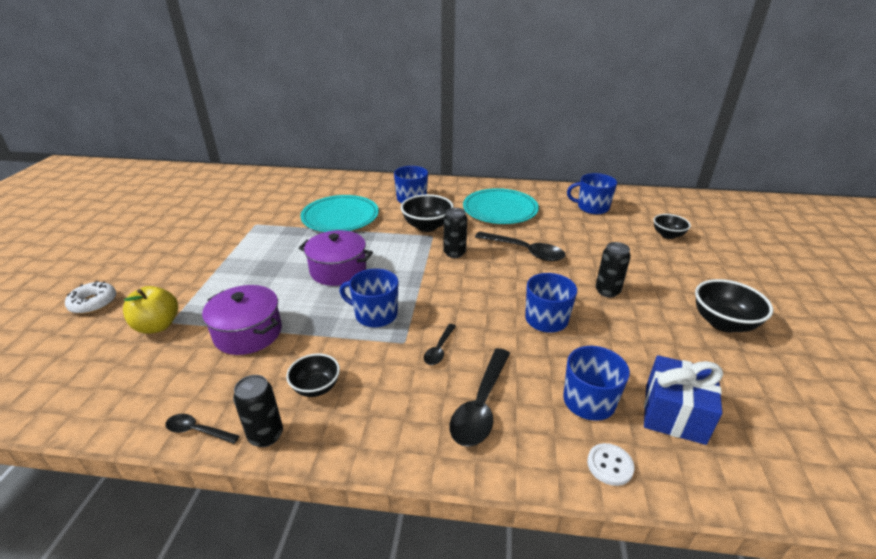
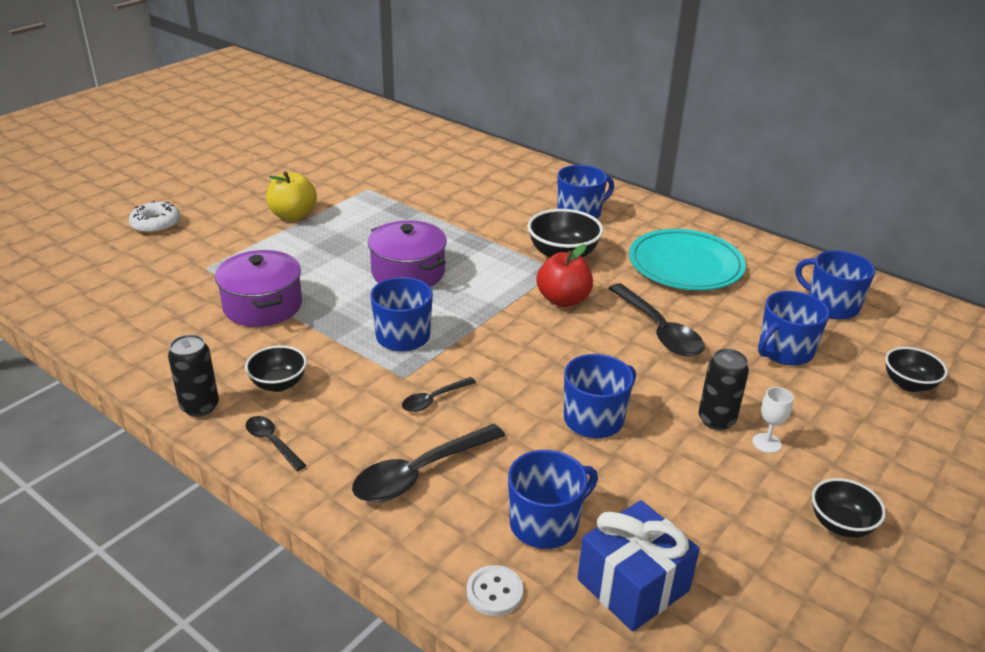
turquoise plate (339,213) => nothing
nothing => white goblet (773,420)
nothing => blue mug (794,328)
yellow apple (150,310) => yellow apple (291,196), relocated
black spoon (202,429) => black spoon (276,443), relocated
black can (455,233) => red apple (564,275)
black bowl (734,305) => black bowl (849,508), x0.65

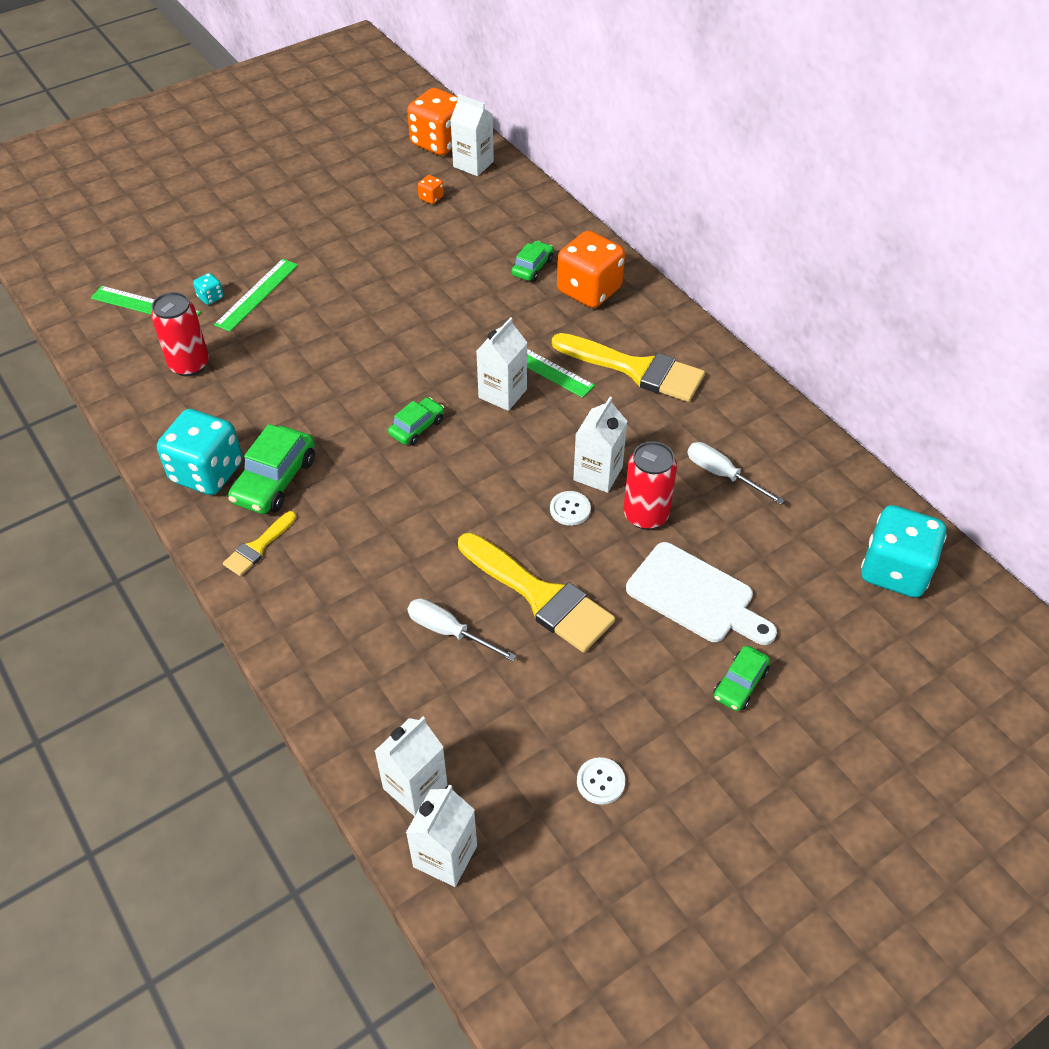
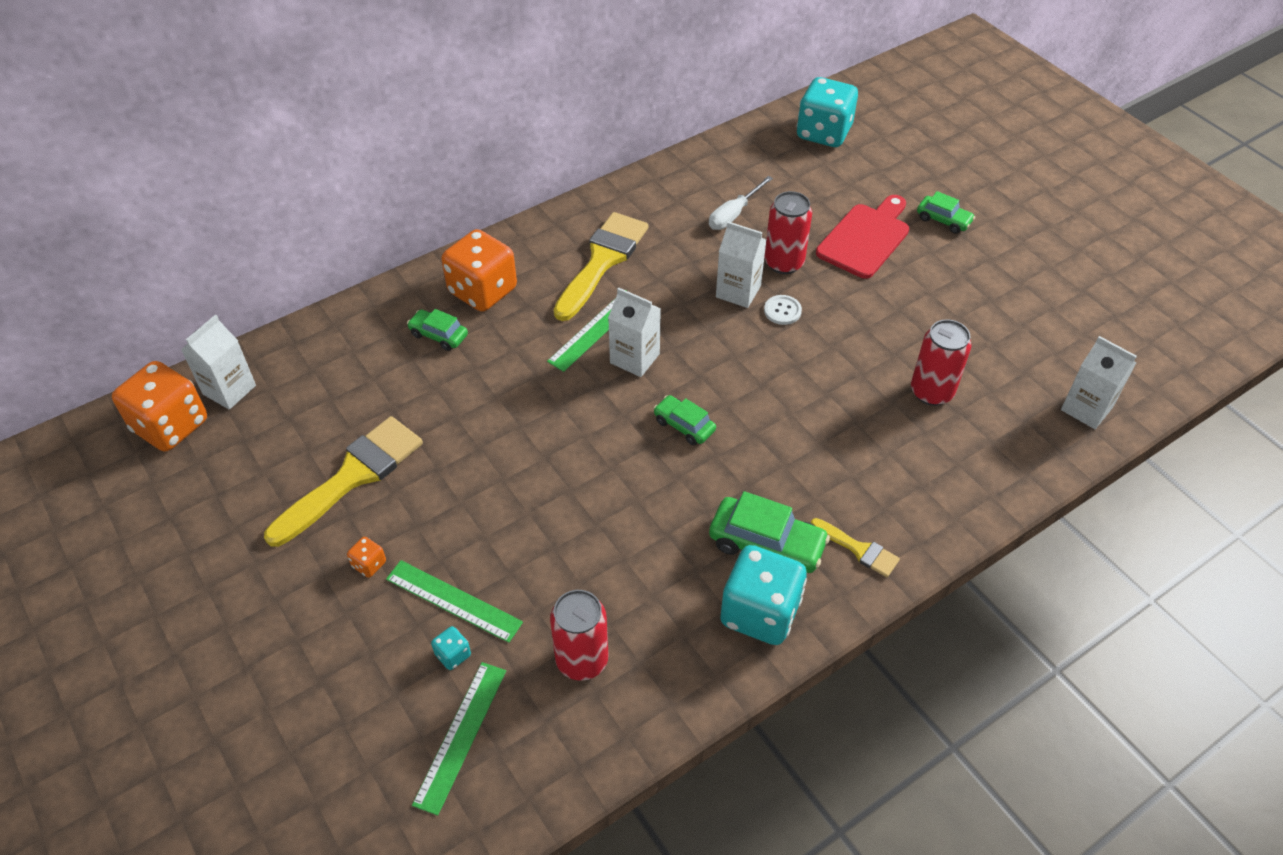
white carton (441,836) => nothing
white button (601,781) => nothing
orange dice (431,189) => orange dice (366,557), relocated
yellow brush (536,593) => yellow brush (343,481), relocated
white screwdriver (462,630) => red can (941,362)
white cutting board (701,593) => red cutting board (862,237)

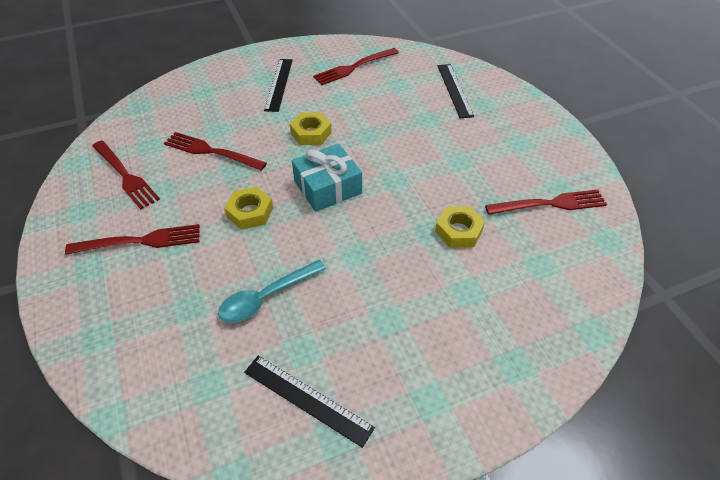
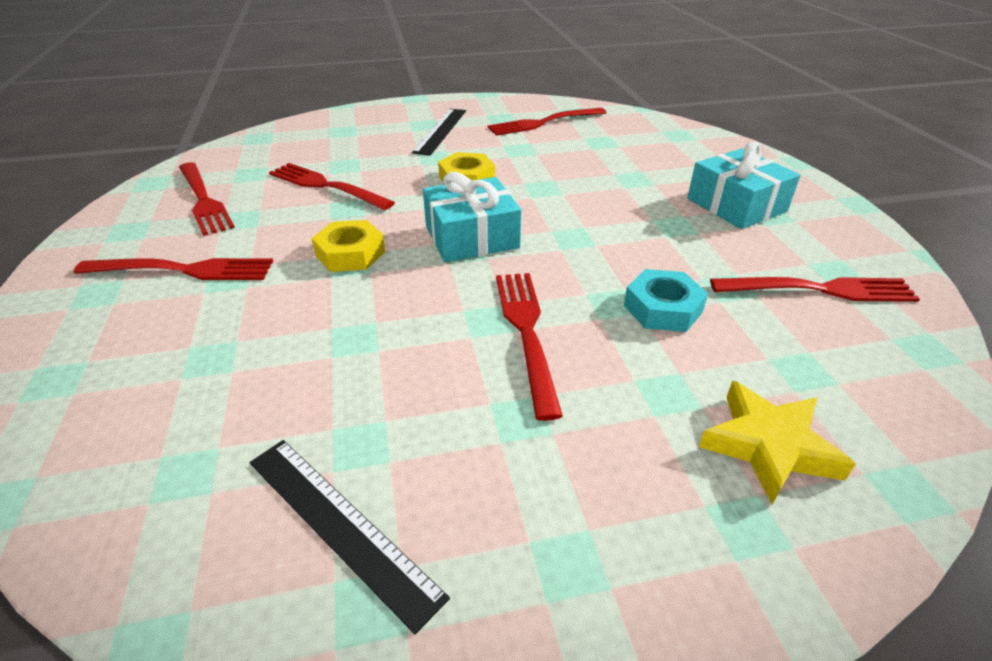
turquoise spoon (272,291) => nothing
black ruler (455,91) => nothing
nothing => red fork (529,347)
nothing => turquoise gift (744,185)
nothing => yellow star (777,442)
yellow nut (460,227) => turquoise nut (666,300)

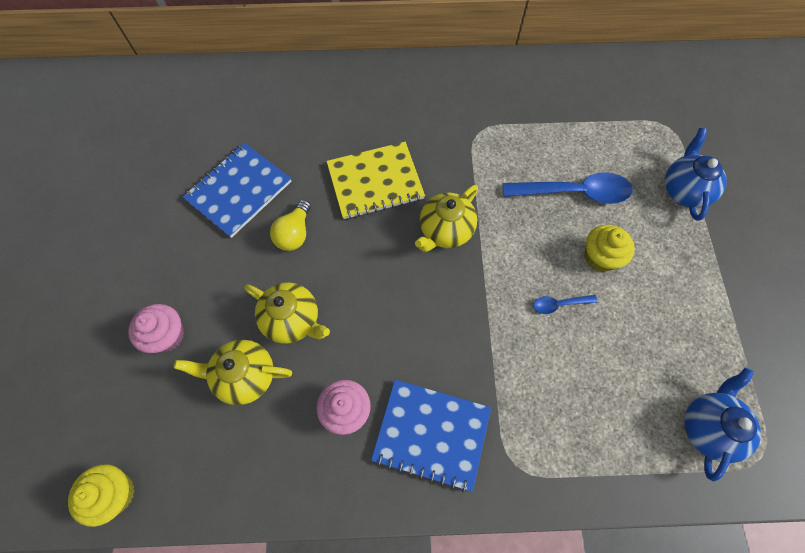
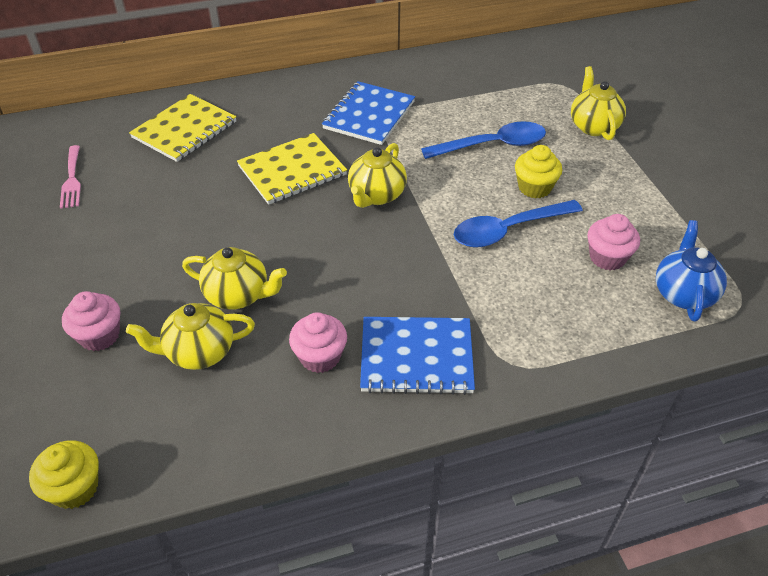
yellow light bulb (290,225) => nothing
nothing => pink fork (70,177)
nothing => yellow notebook (183,128)
nothing => pink cupcake (613,242)
blue notebook (237,190) => blue notebook (368,113), relocated
blue teapot (695,174) => yellow teapot (598,103)
blue spoon (565,304) => blue spoon (518,224), x2.10

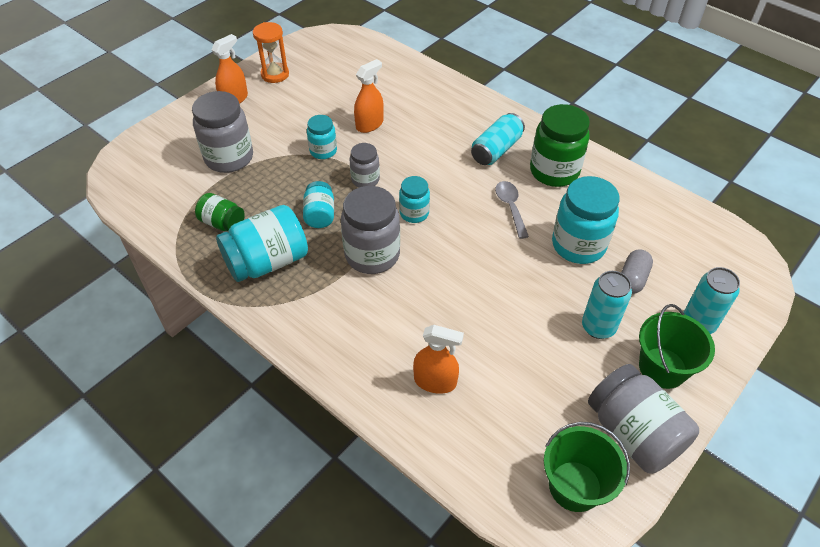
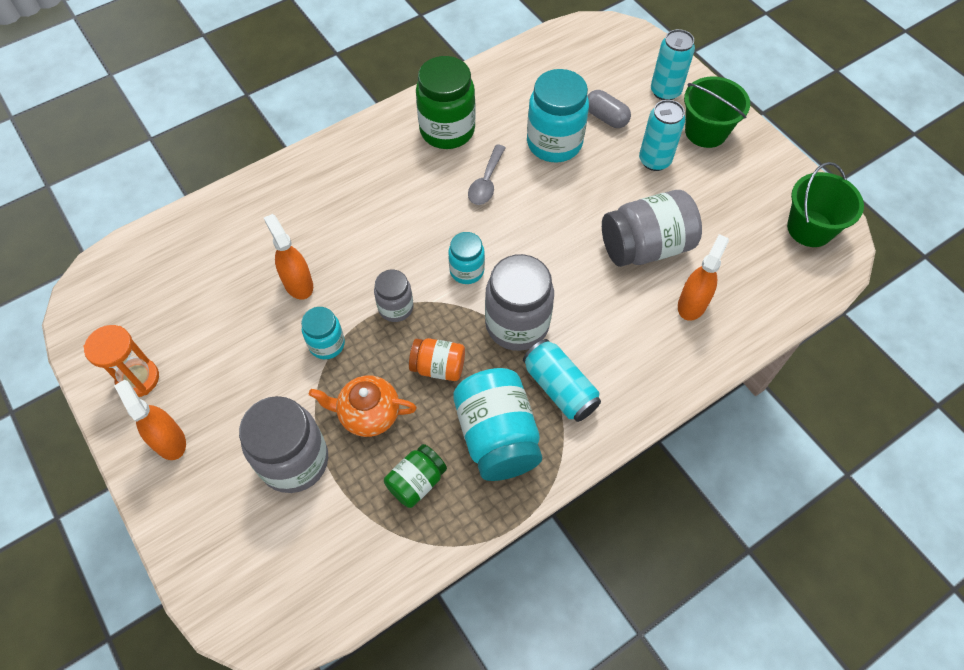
nothing => orange teapot (363,406)
turquoise can (498,139) => turquoise can (562,380), relocated
grey jar (643,419) => grey jar (652,228), relocated
turquoise jar (318,204) => orange jar (437,359)
grey spoon (512,210) => grey spoon (487,175), 75 degrees counterclockwise

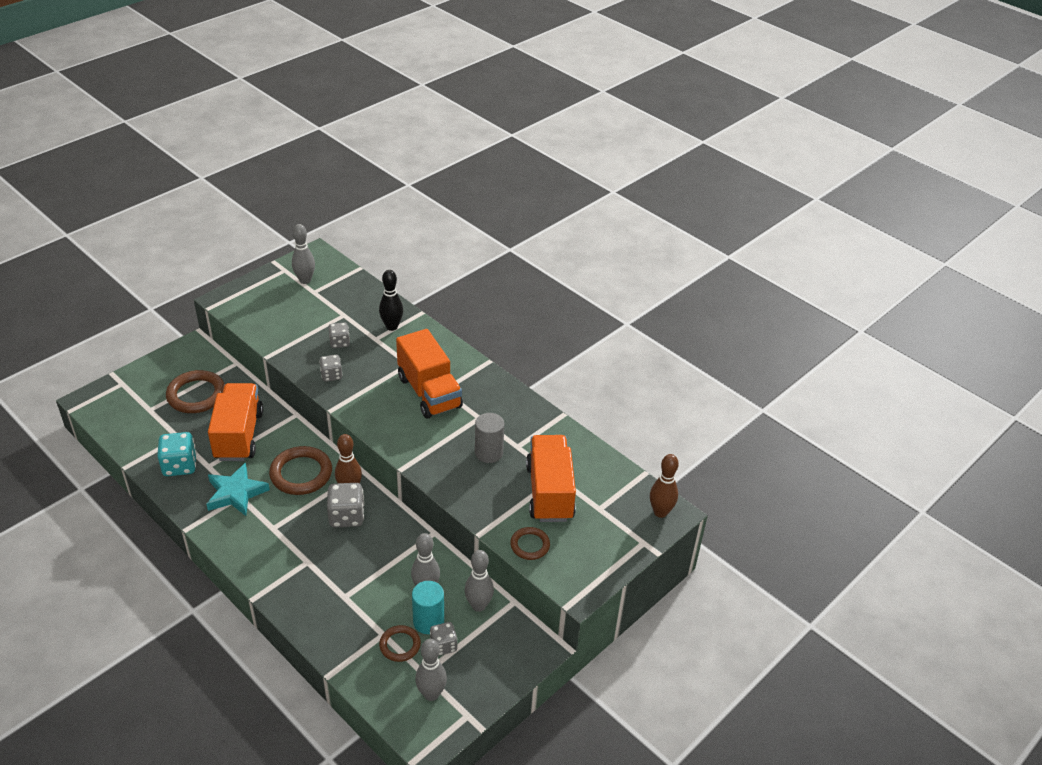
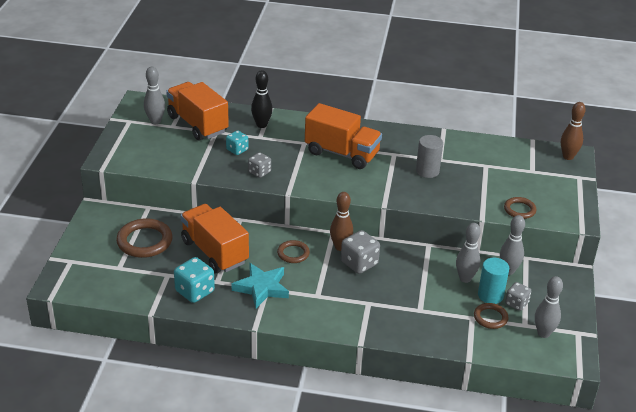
orange truck (551,478) => orange truck (197,111), relocated
grey dice (339,335) => turquoise dice (237,142)
brown ring (300,470) => brown ring (293,251), x0.58

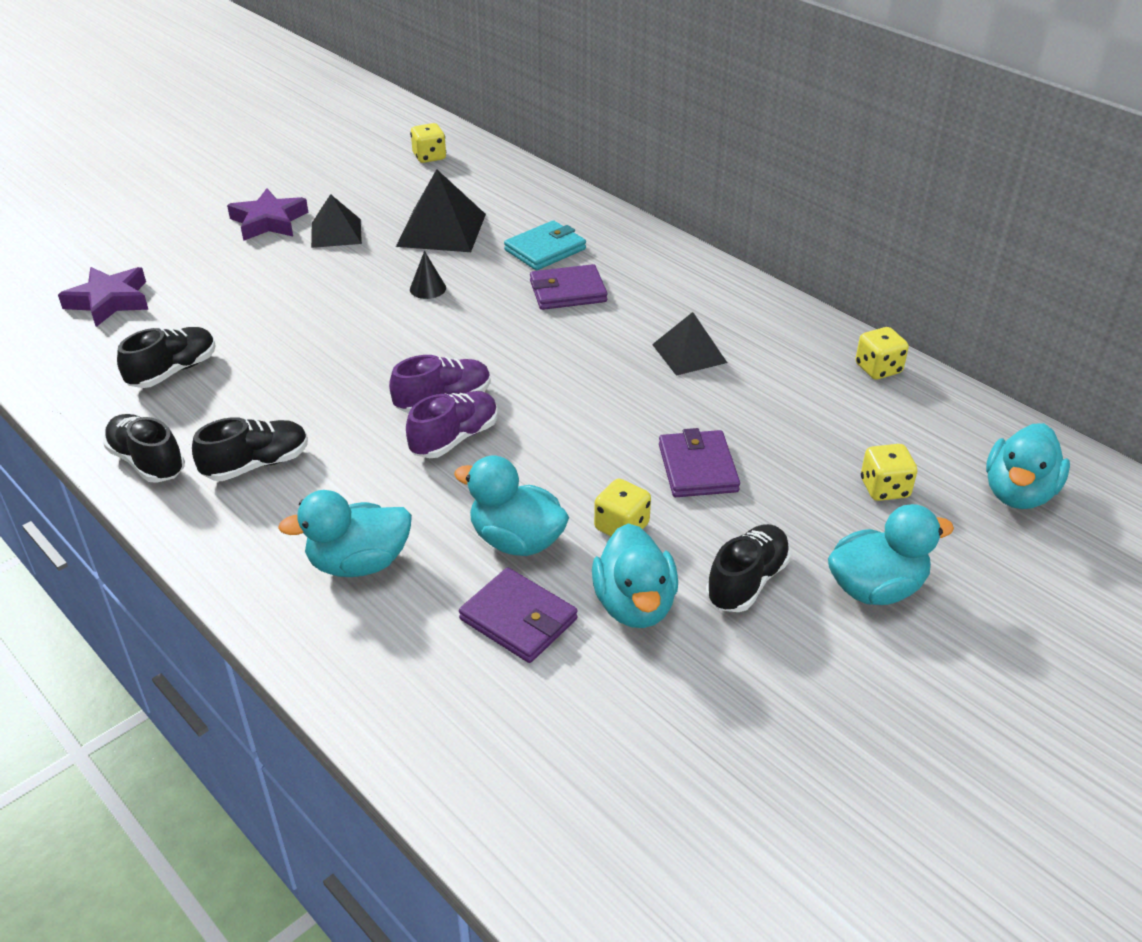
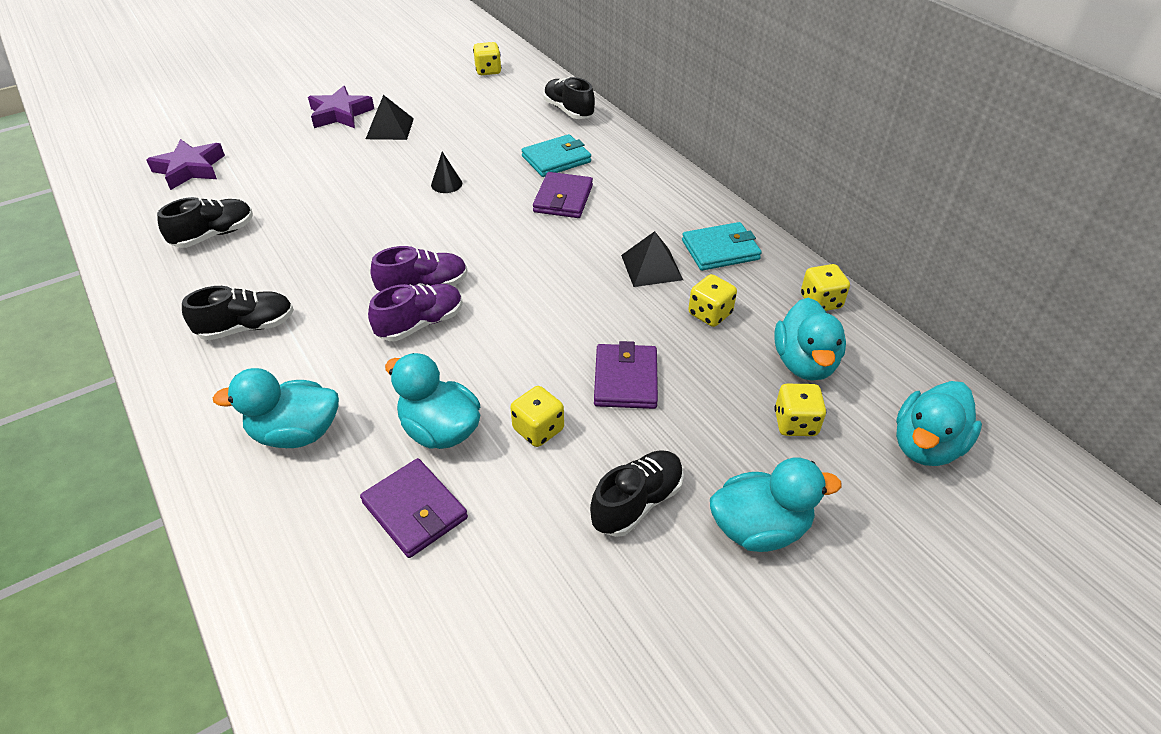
black pyramid (441,210) => nothing
nothing => turquoise wallet (722,246)
nothing => yellow dice (712,300)
black shoe (144,448) => black shoe (569,98), relocated
turquoise duck (635,575) => turquoise duck (810,339), relocated
purple wallet (569,287) => purple wallet (563,195), 75 degrees counterclockwise

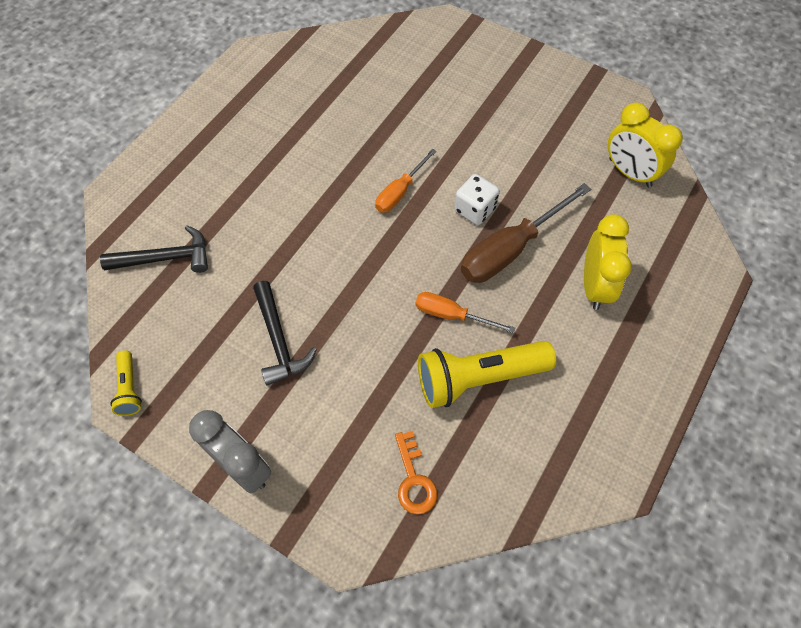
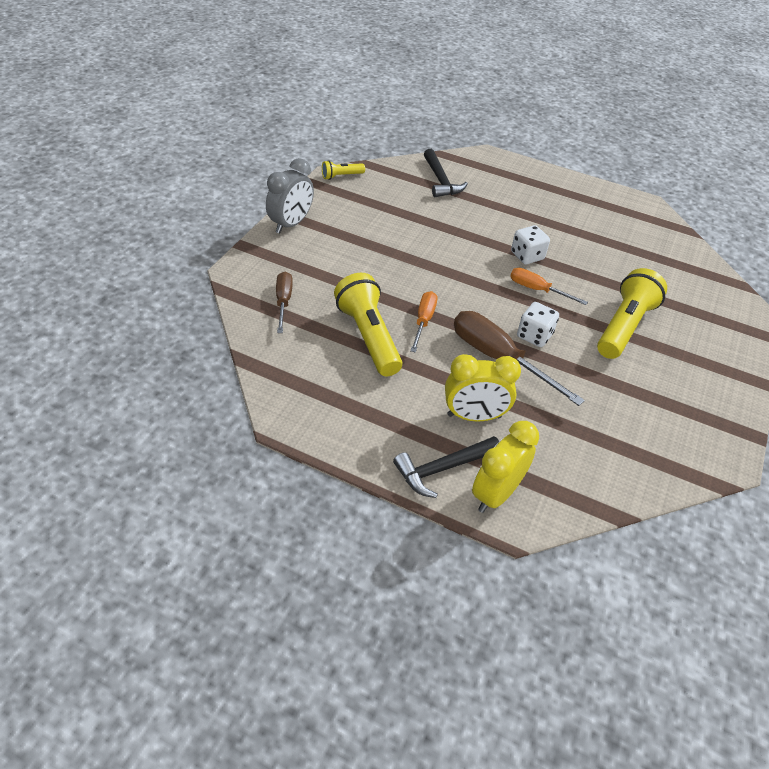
nothing => white dice (530,244)
nothing => yellow flashlight (632,313)
black hammer (284,333) => black hammer (446,467), relocated
yellow clock (645,145) => yellow clock (505,467), relocated
orange key (416,472) => brown screwdriver (284,302)

